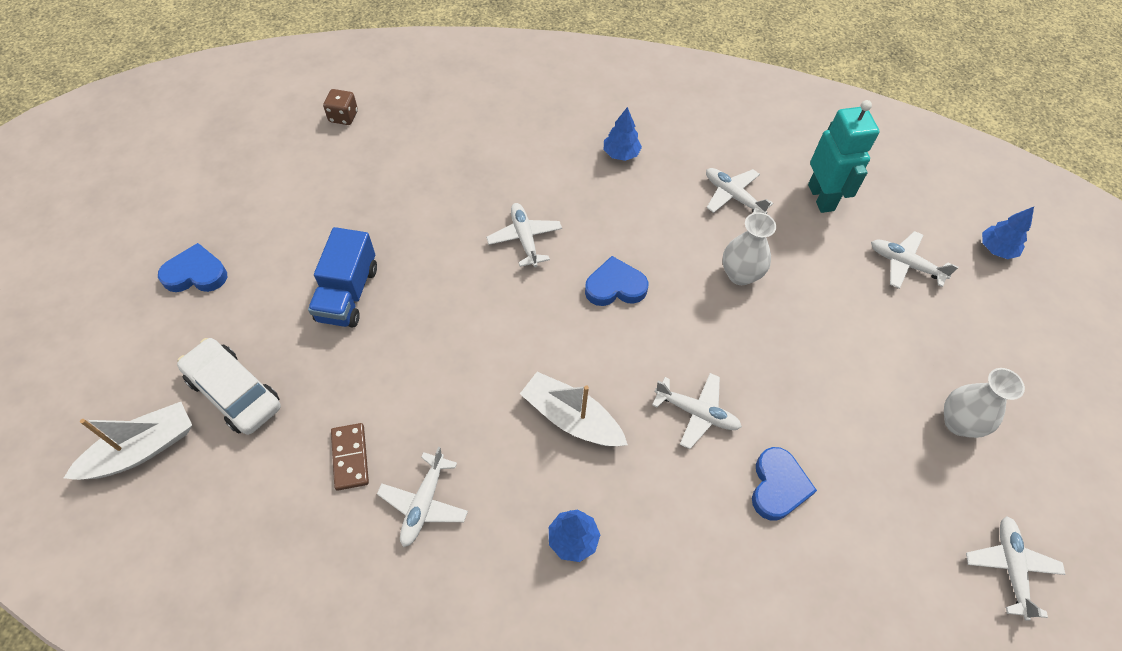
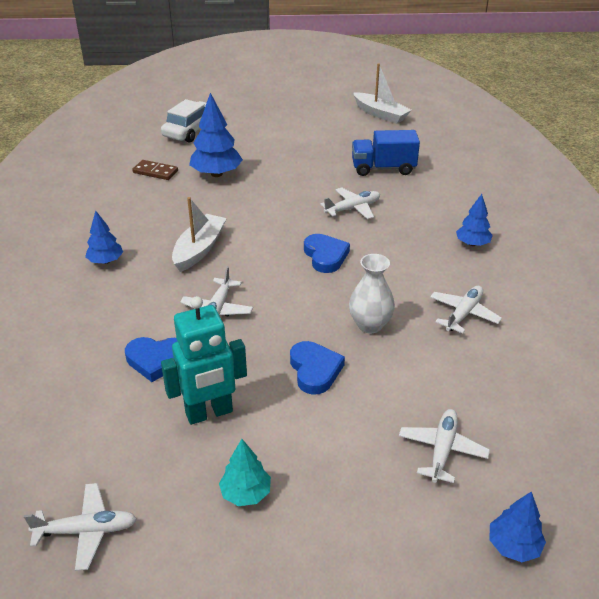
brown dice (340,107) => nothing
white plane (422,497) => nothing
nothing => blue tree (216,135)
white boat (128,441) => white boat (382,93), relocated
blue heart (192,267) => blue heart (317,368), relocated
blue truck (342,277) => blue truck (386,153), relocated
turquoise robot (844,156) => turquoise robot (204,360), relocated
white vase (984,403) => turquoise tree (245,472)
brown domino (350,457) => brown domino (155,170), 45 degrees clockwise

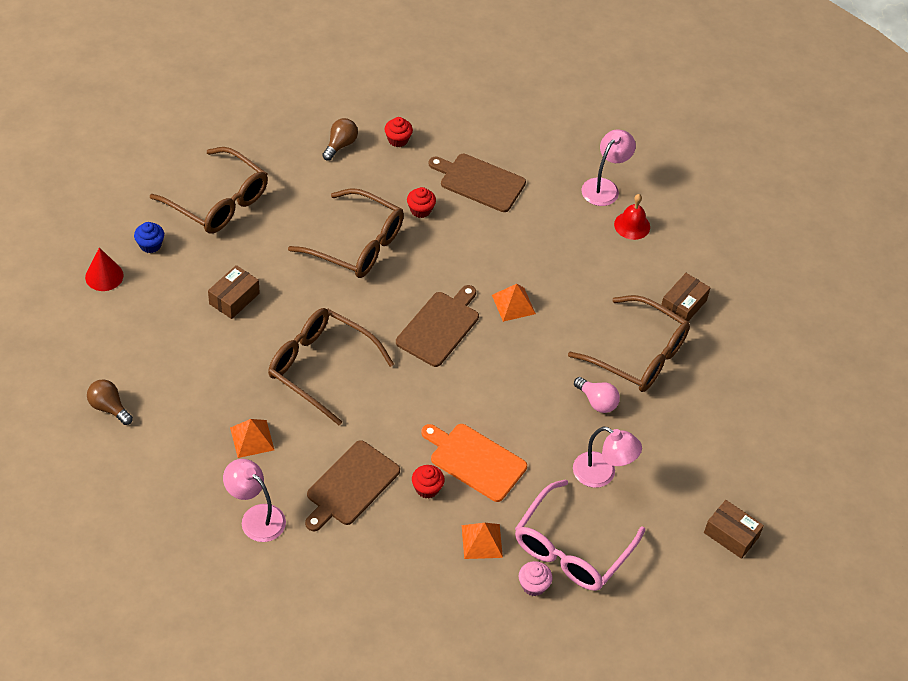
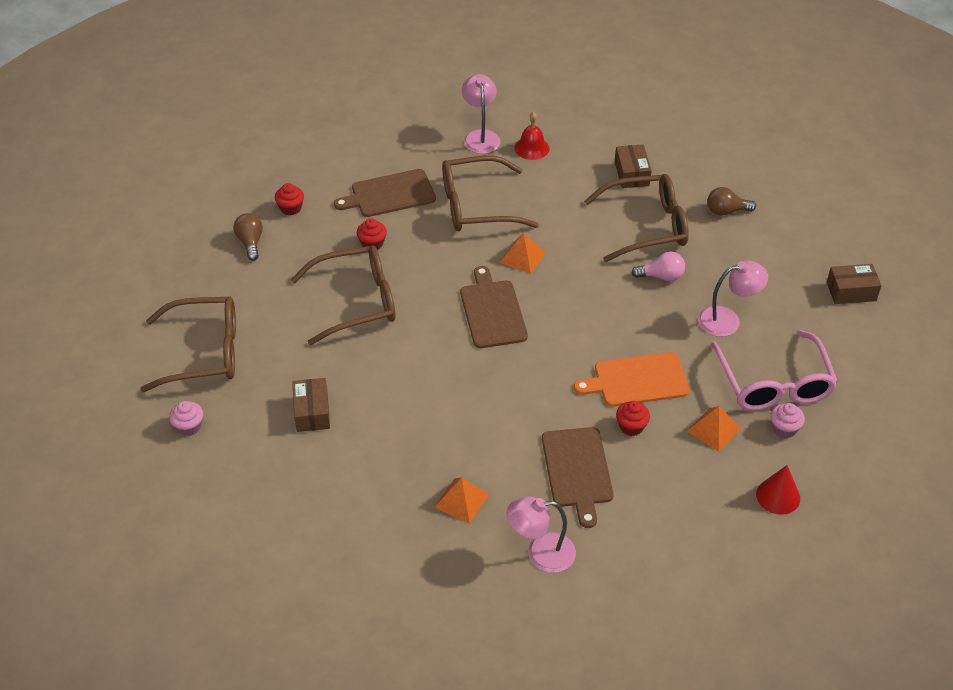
red cone (104,269) => red cone (778,490), relocated
brown light bulb (110,402) => brown light bulb (731,201), relocated
brown glasses (331,366) => brown glasses (490,193), relocated
blue cupcake (149,237) => pink cupcake (186,418)

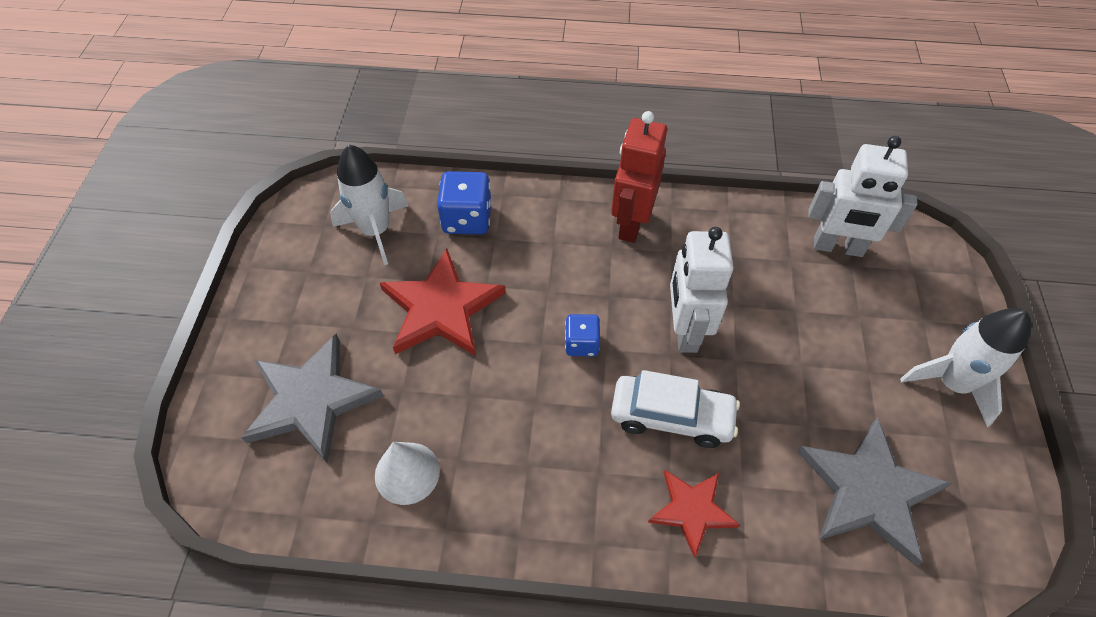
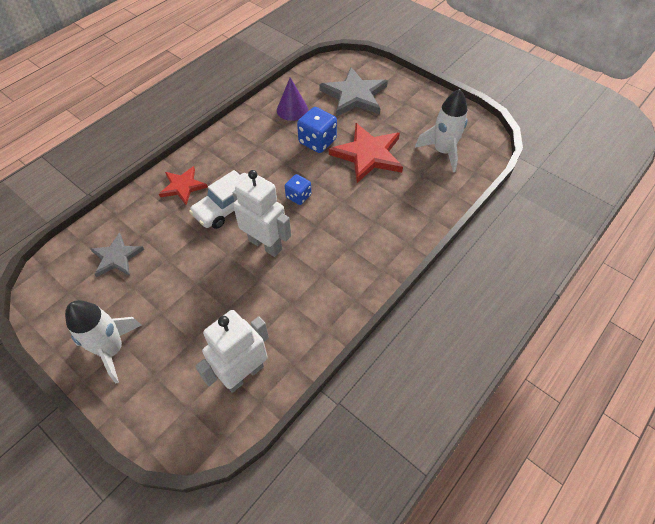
red robot (639,177) => nothing
blue dice (464,203) => blue dice (317,130), relocated
white cone (407,473) => purple cone (292,99)
grey star (874,491) => grey star (117,254), x0.60

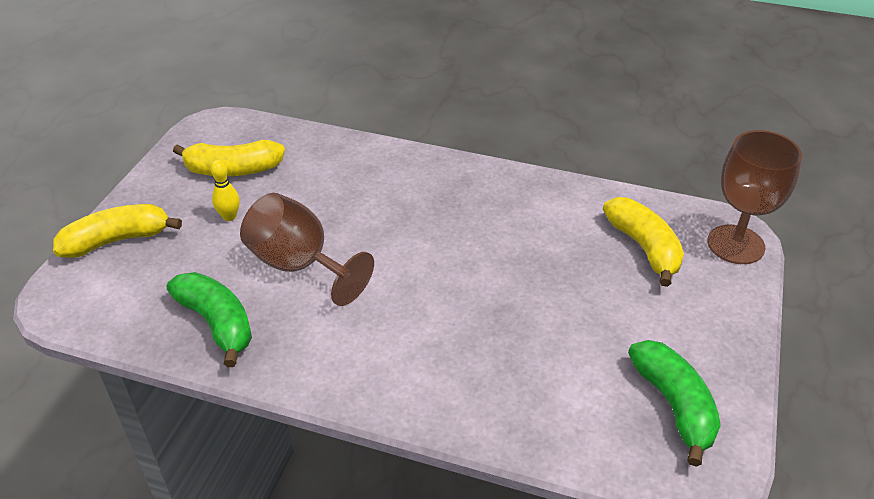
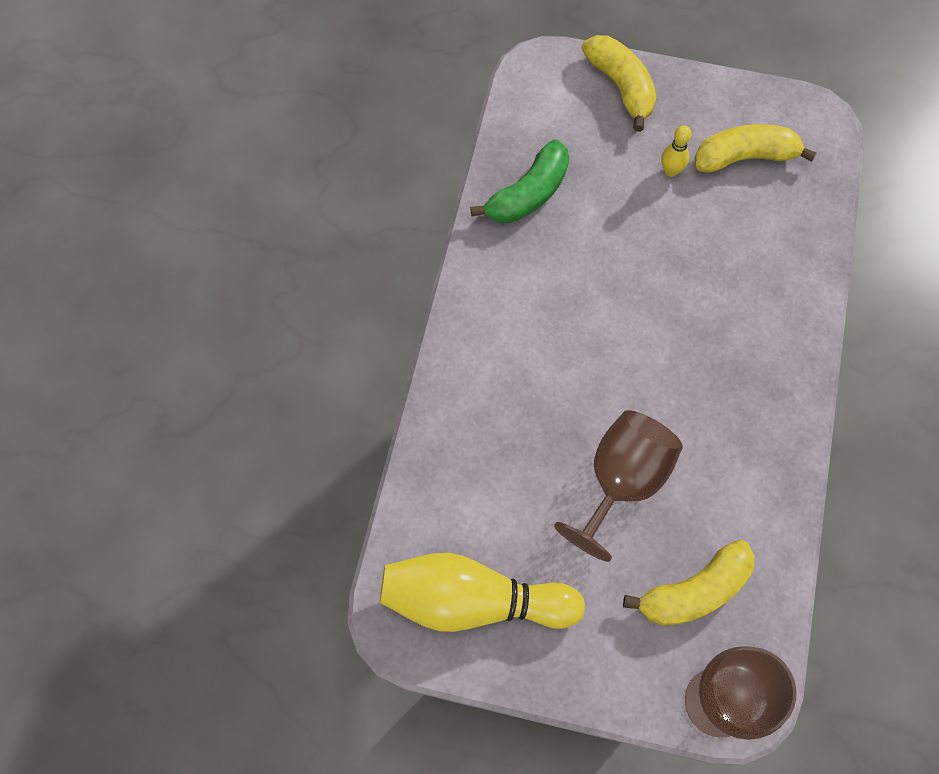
brown goblet (307,249) => brown goblet (618,486), relocated
green banana (674,403) => yellow bowling pin (482,592)
yellow banana (229,158) => yellow banana (756,148), 90 degrees clockwise

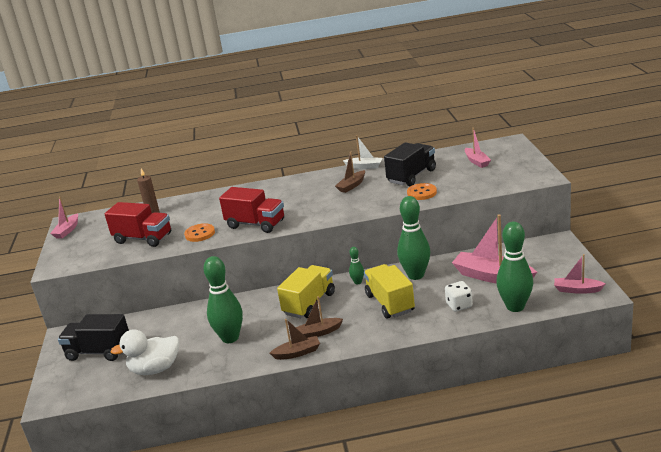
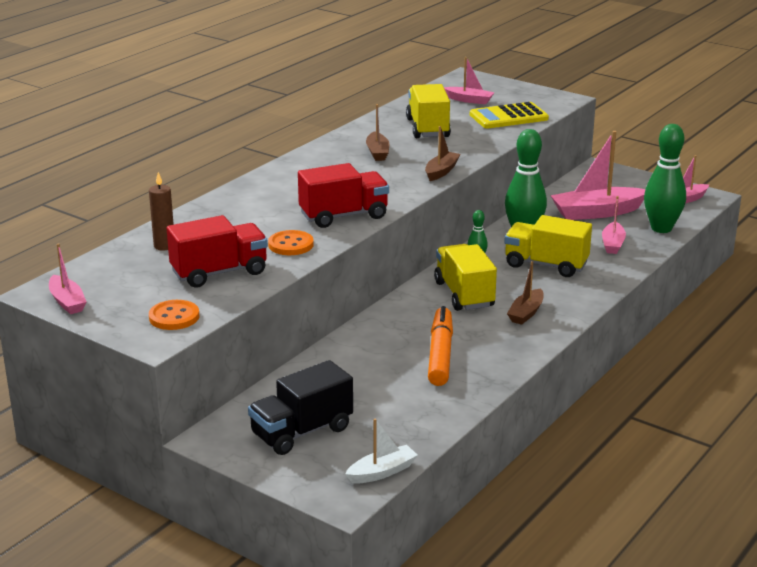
white duck (144,352) => nothing
nothing => yellow calculator (509,115)
brown boat (295,339) => brown boat (443,153), relocated
white boat (362,152) => white boat (381,451), relocated
orange button (422,191) => orange button (174,315), relocated
green bowling pin (223,299) => orange marker (440,346)
white dice (459,296) => pink boat (614,225)
black truck (410,164) => yellow truck (428,111)

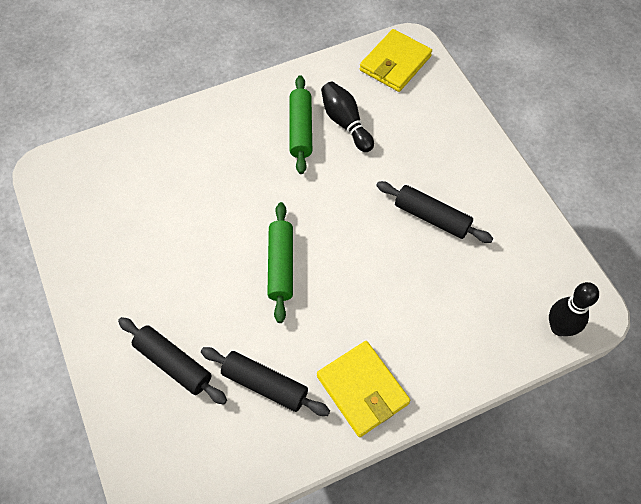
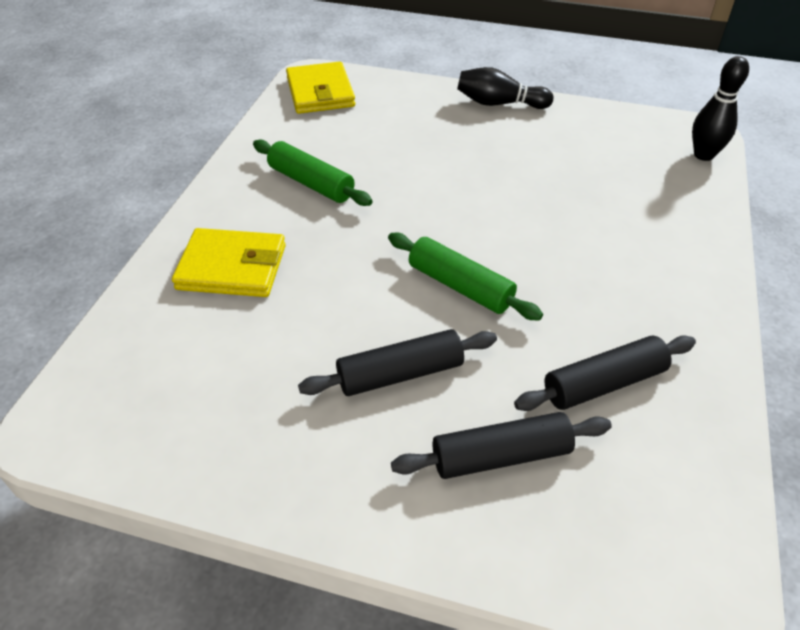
yellow wallet (363,389) => yellow wallet (229,262), relocated
black bowling pin (347,117) => black bowling pin (505,88), relocated
black rolling pin (434,212) => black rolling pin (397,362), relocated

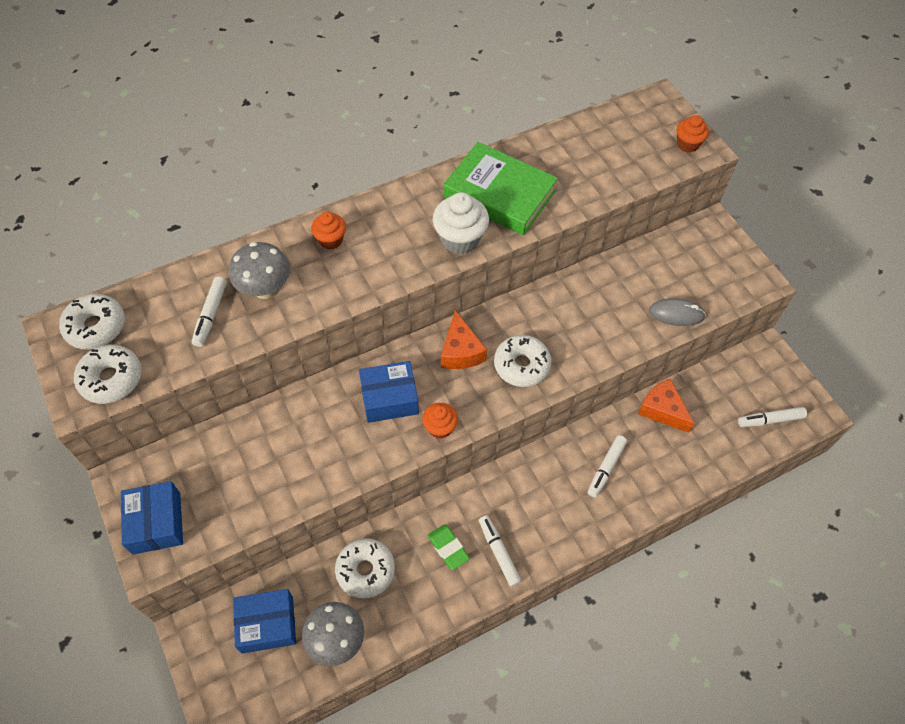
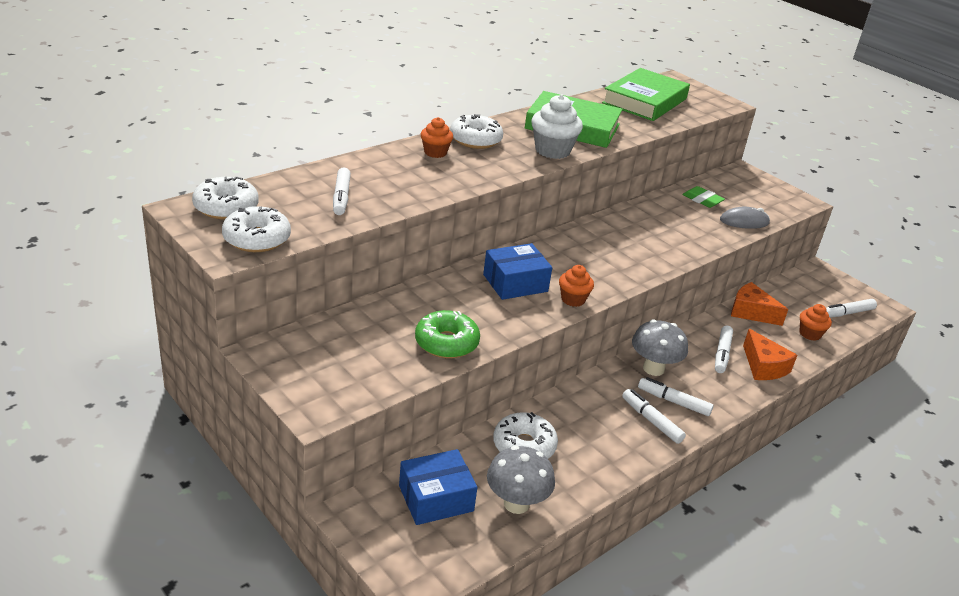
blue box (152,518) => nothing
nothing => green donut (447,334)
nothing => green book (646,94)
nothing => white marker (676,396)
grey mushroom (259,270) => grey mushroom (660,348), relocated
green eraser (449,547) => green eraser (703,197), relocated
orange cheese (464,339) => orange cheese (770,354), relocated
white donut (522,361) => white donut (476,131), relocated
orange cupcake (693,133) => orange cupcake (816,322), relocated

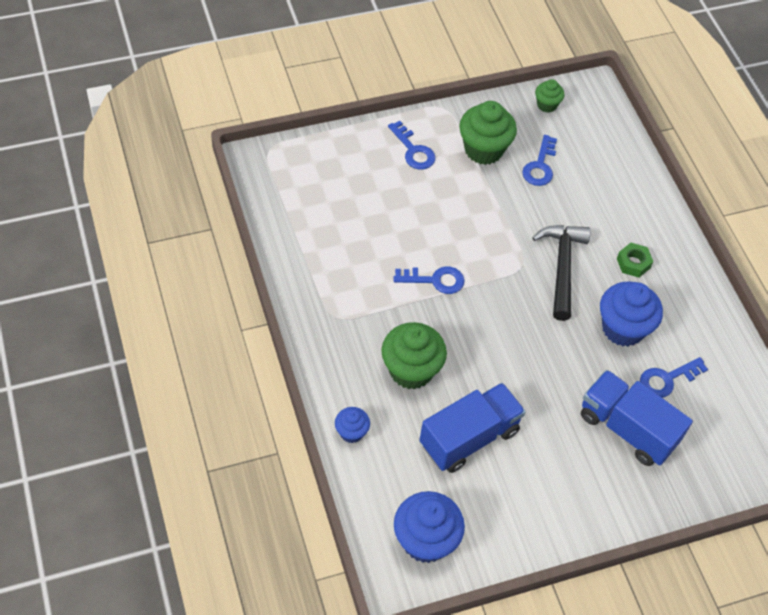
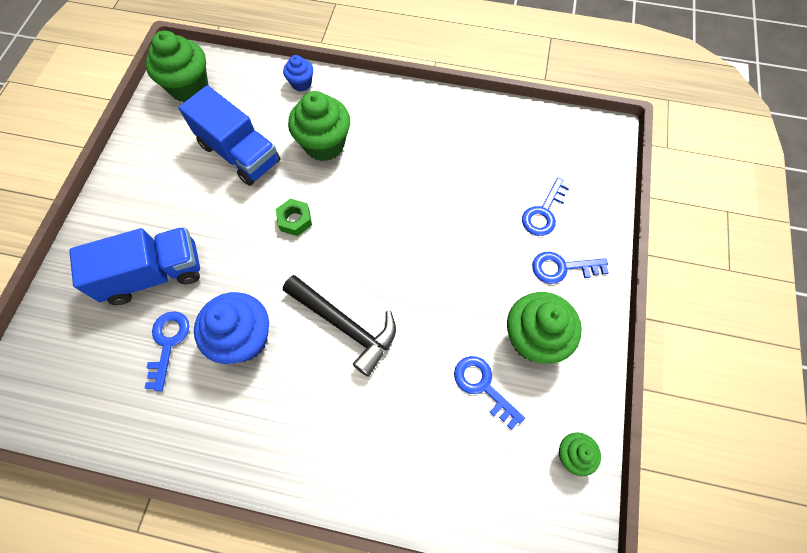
blue key (429,280) => blue key (546,207), relocated
green nut (635,260) => green nut (294,217), relocated
blue cupcake (429,527) => green cupcake (176,66)
blue truck (472,428) => blue truck (229,135), 45 degrees counterclockwise

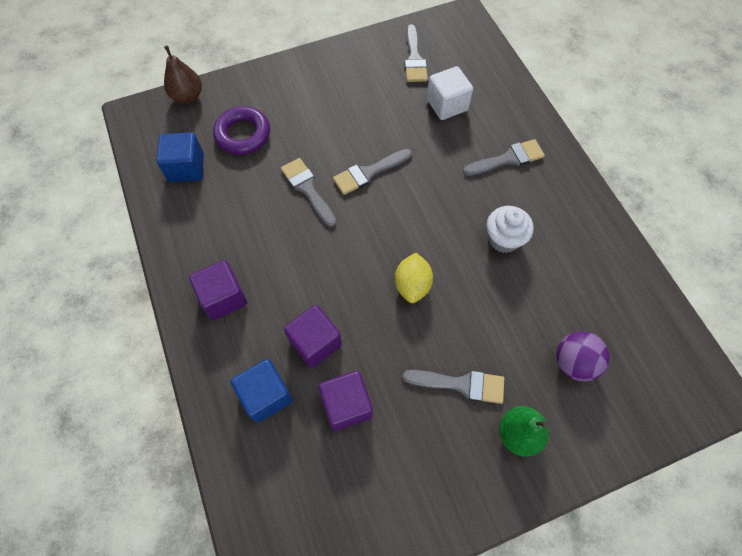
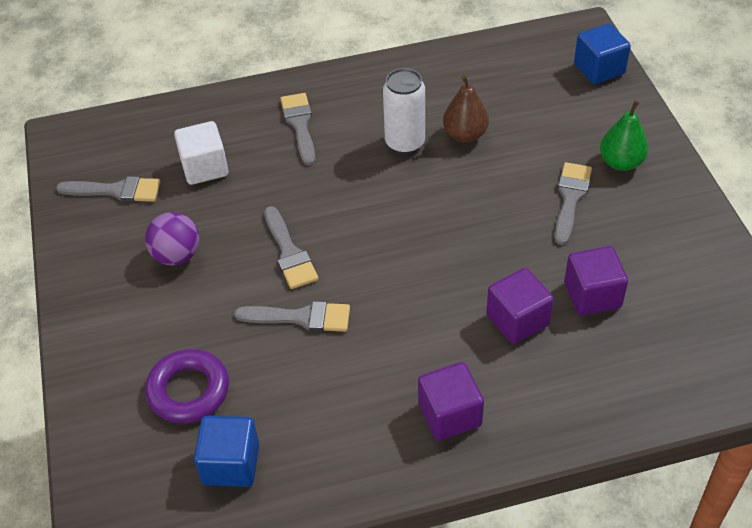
yellow lemon (414,278) => nothing
brown pear (183,74) => brown pear (466,109), relocated
blue cube (262,391) => blue cube (602,54), relocated
purple ball (583,356) => purple ball (172,239), relocated
white cupcake (510,229) => white can (404,111)
grey brush (309,192) => grey brush (292,316), 150 degrees counterclockwise

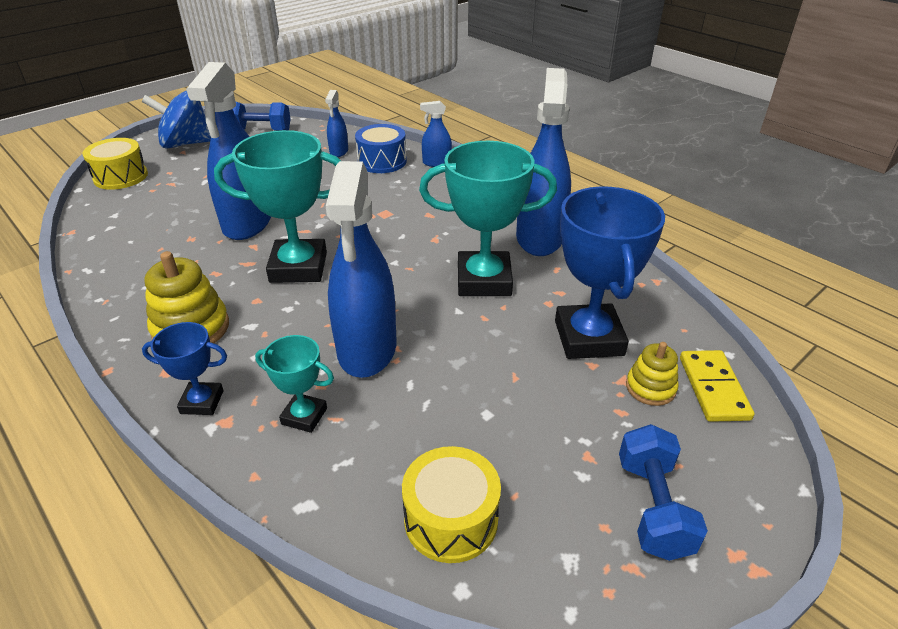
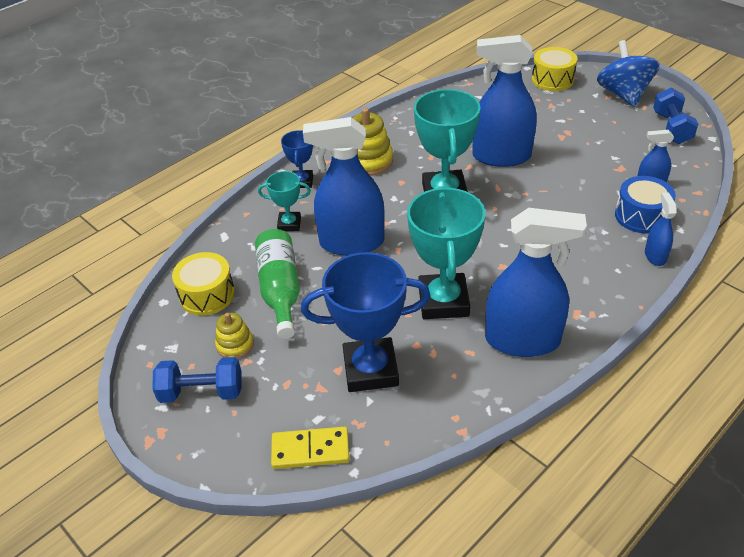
nothing => green bottle (277,284)
yellow stacking toy (652,374) => yellow stacking toy (234,336), relocated
turquoise trophy (294,384) => turquoise trophy (284,201), 75 degrees clockwise

